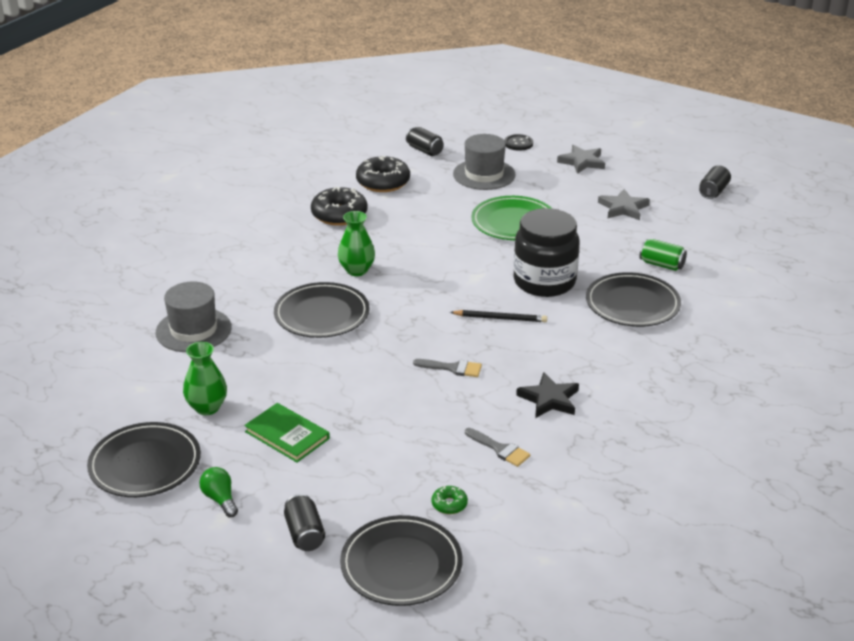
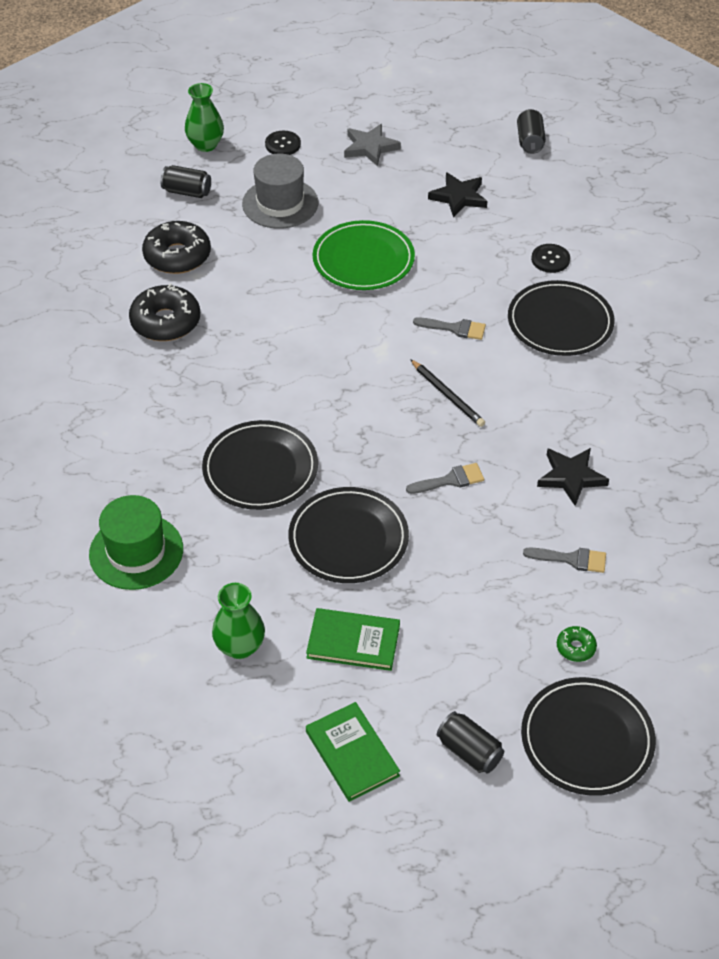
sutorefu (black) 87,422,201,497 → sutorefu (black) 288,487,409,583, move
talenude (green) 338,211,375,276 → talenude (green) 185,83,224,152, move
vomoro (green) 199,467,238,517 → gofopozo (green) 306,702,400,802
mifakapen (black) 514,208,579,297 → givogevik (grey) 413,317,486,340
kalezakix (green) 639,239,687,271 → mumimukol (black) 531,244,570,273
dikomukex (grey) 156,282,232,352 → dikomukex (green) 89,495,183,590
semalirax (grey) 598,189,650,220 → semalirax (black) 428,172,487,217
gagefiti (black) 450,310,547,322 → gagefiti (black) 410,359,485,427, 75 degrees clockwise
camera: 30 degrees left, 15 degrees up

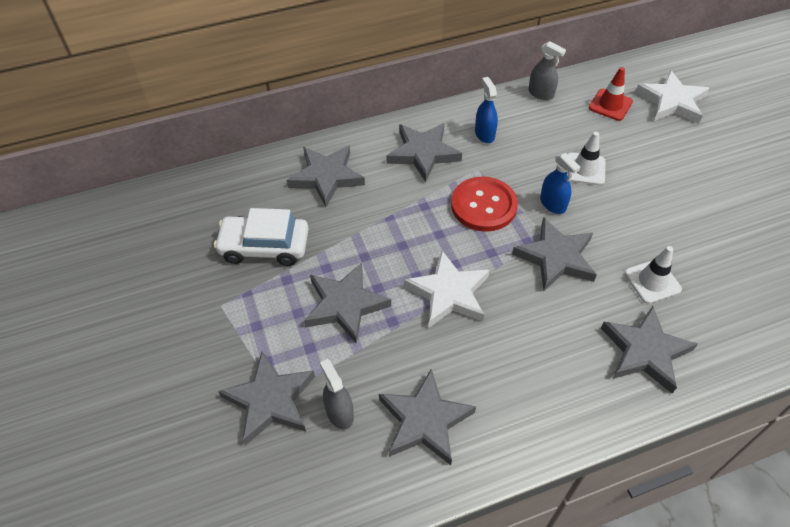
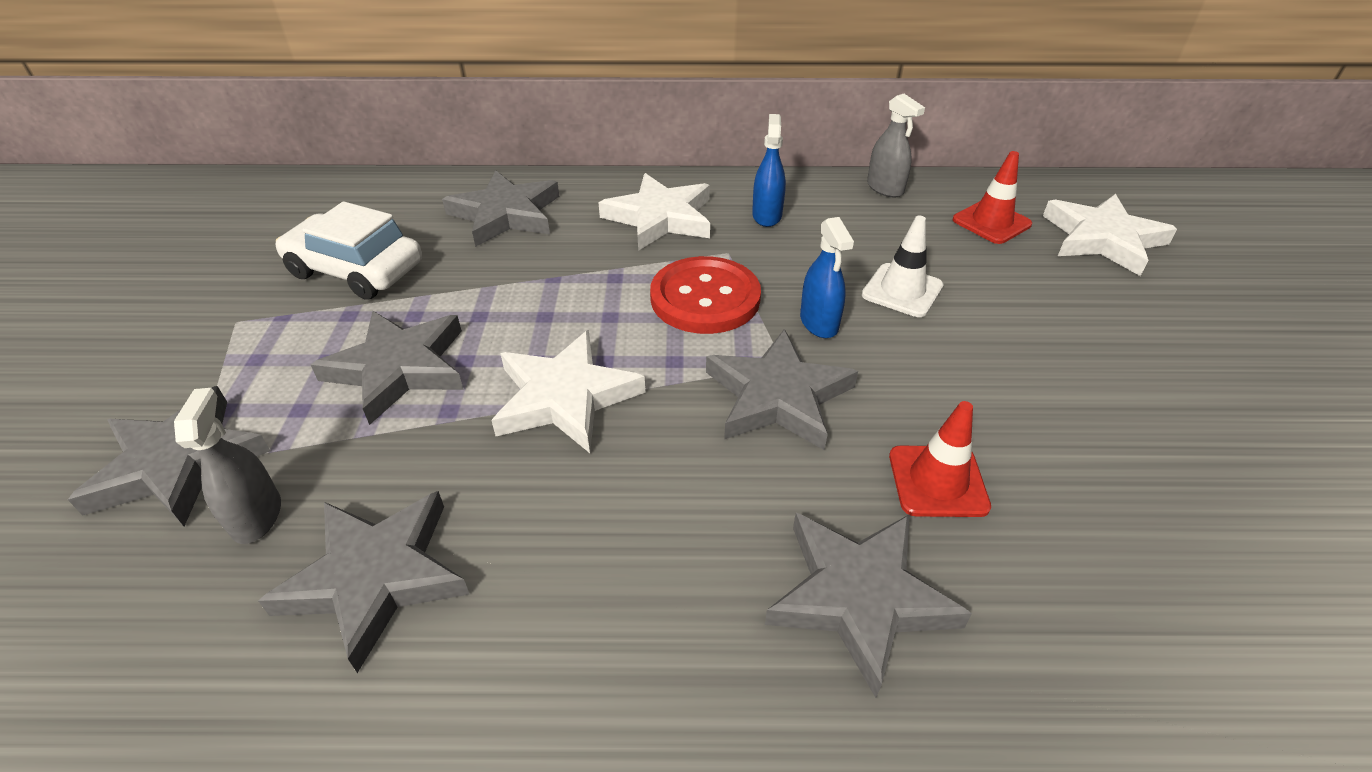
semalirax (grey) 387,123,462,182 → semalirax (white) 598,173,710,251
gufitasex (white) 625,246,682,304 → gufitasex (red) 889,401,991,517
camera: 20 degrees right, 10 degrees down

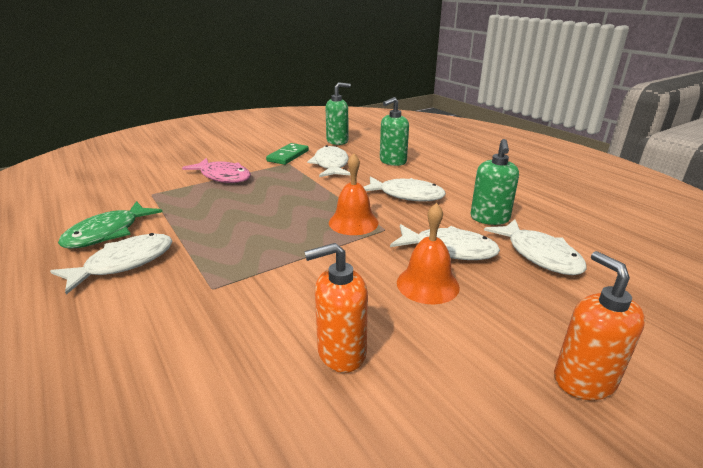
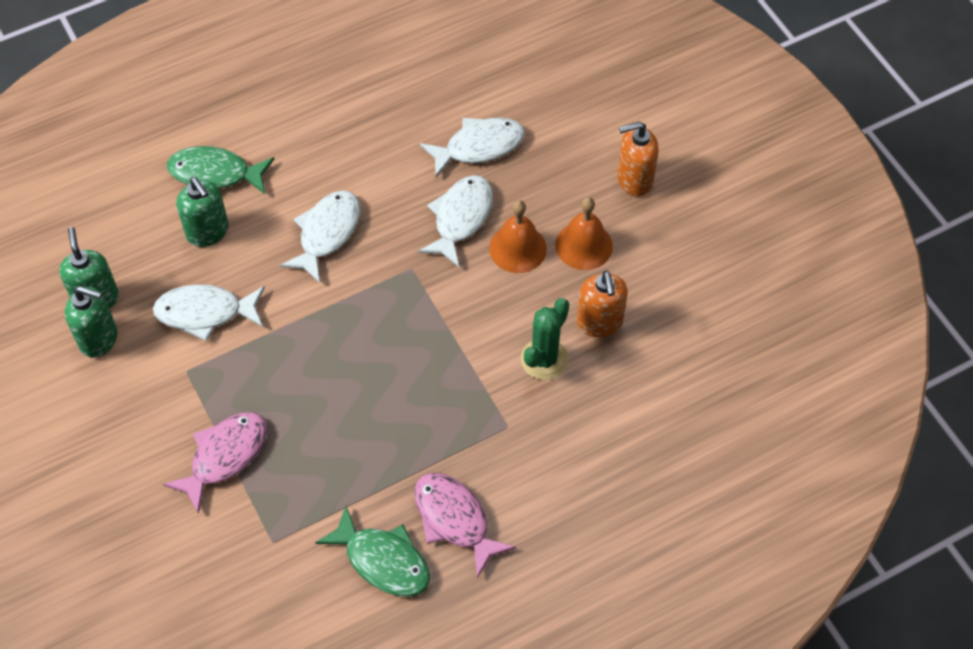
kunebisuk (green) 266,143,309,165 → -
- → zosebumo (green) 167,146,274,194
- → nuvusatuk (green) 521,298,569,380
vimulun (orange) 329,153,378,235 → vimulun (orange) 555,197,613,270, move
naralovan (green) 470,139,519,225 → naralovan (green) 65,286,117,358, move
zosebumo (white) 50,233,172,295 → zosebumo (pink) 414,473,516,578
camera: 85 degrees left, 30 degrees up

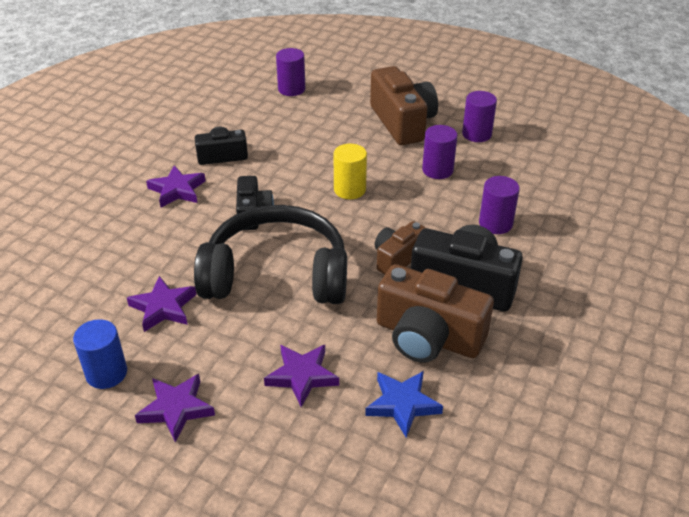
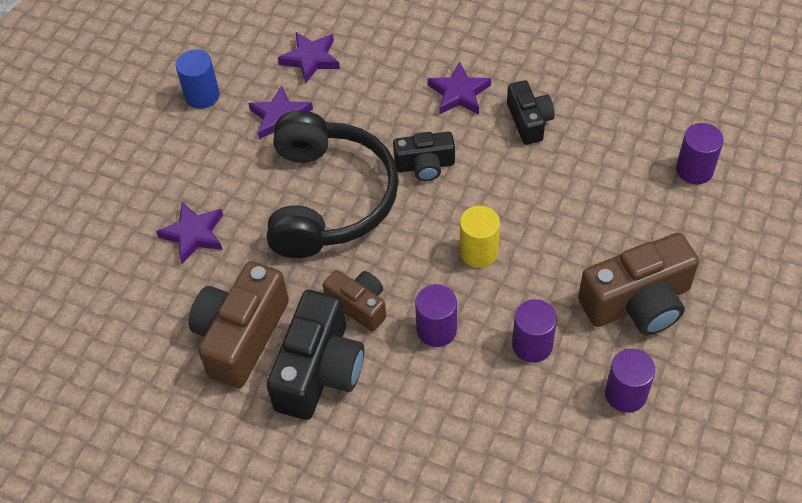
semalirax (blue) 365,371,443,438 → -
semalirax (purple) 135,374,215,443 → semalirax (purple) 278,32,340,84, move
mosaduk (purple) 479,176,520,234 → mosaduk (purple) 415,284,457,347, move
camera: 90 degrees right, 15 degrees up

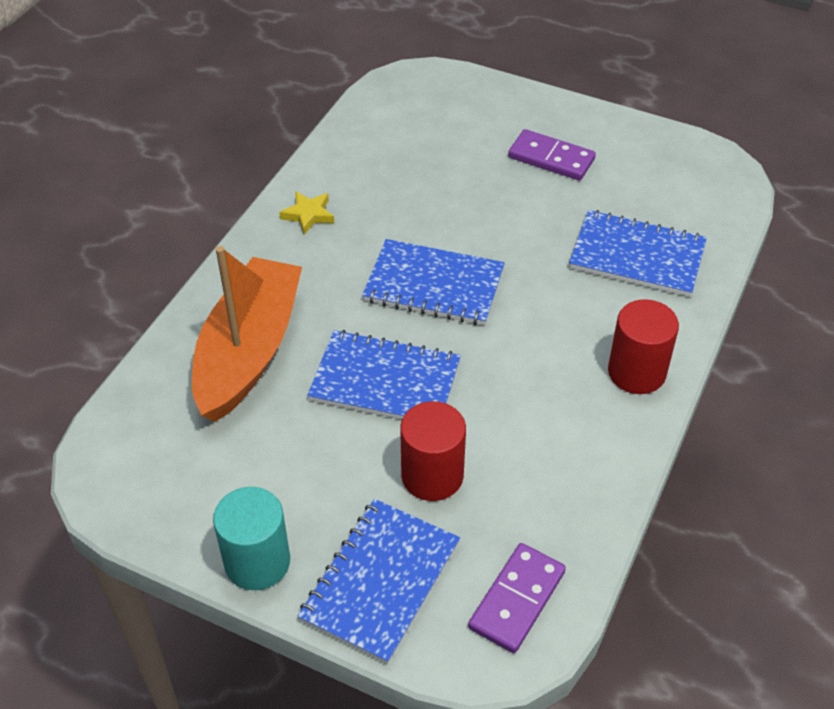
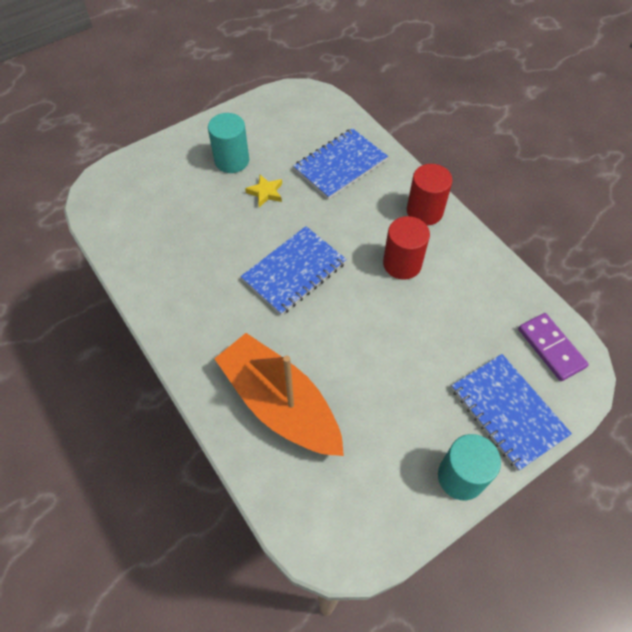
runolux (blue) 307,330,461,420 → -
semalirax (yellow) 279,191,334,235 → semalirax (yellow) 245,174,282,207, move
mosaduk (red) 400,401,466,501 → mosaduk (red) 383,216,430,280, move
kunebisuk (purple) 508,129,596,181 → mosaduk (turquoise) 208,113,249,173
camera: 60 degrees left, 10 degrees up

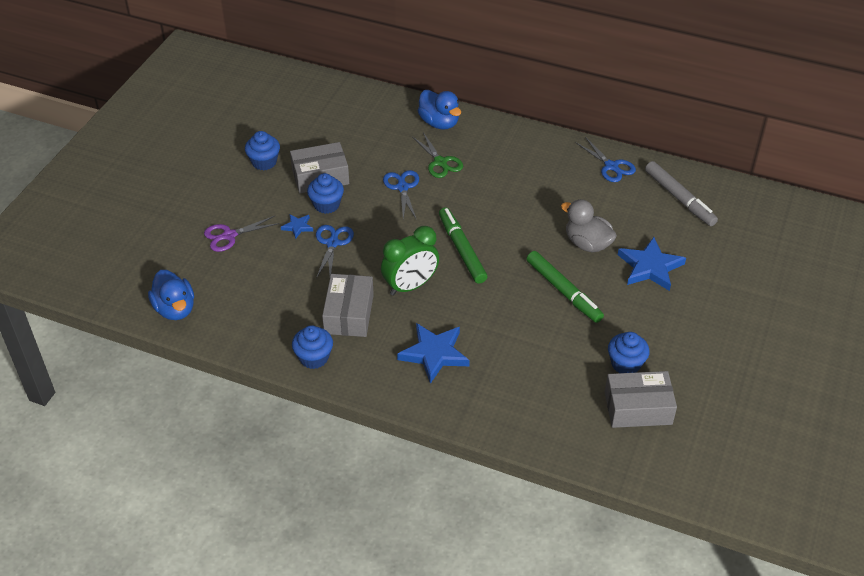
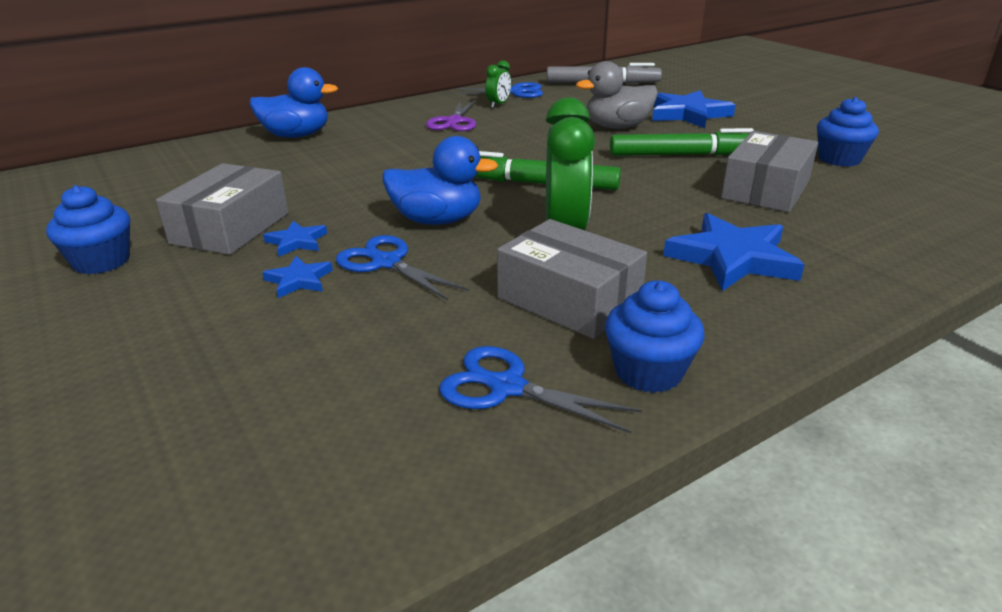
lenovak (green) 413,132,463,178 → -
- → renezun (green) 485,60,511,108
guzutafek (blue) 148,270,194,320 → guzutafek (blue) 383,136,498,225, move
lenovak (purple) 204,216,280,252 → lenovak (purple) 426,100,476,131, move
lenovak (blue) 383,170,419,220 → lenovak (blue) 439,346,642,433, move
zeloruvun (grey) 605,371,677,428 → zeloruvun (grey) 721,131,818,212, move
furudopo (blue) 307,173,344,214 → semalirax (blue) 263,221,327,257
camera: 55 degrees left, 15 degrees down

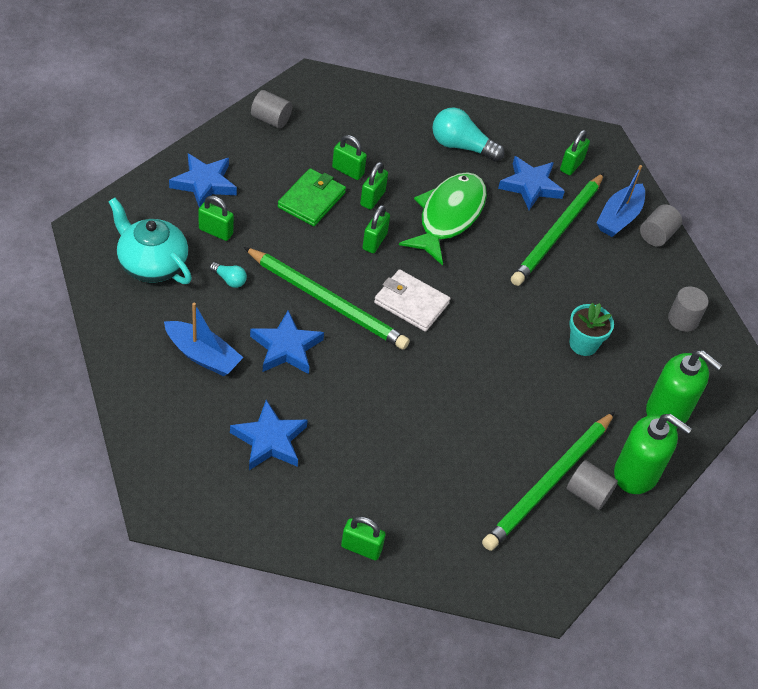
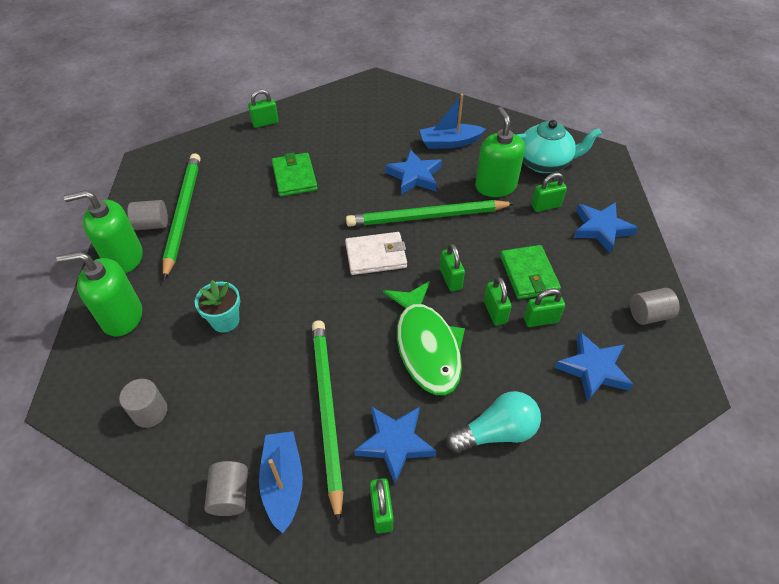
- → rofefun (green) 272,152,318,197
semalirax (blue) 230,400,308,470 → semalirax (blue) 555,331,634,402, move
vomoro (turquoise) 209,262,247,288 → naralovan (green) 475,107,525,197
camera: 145 degrees right, 0 degrees up

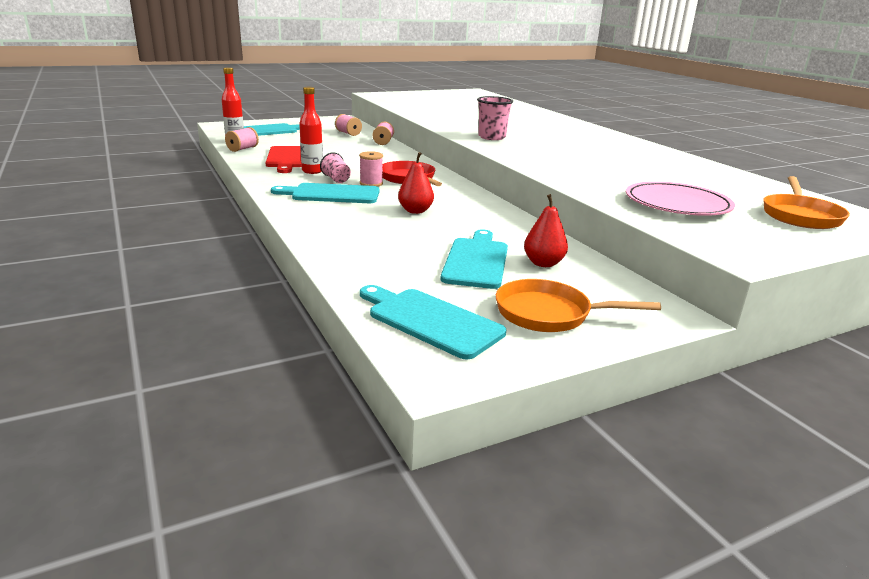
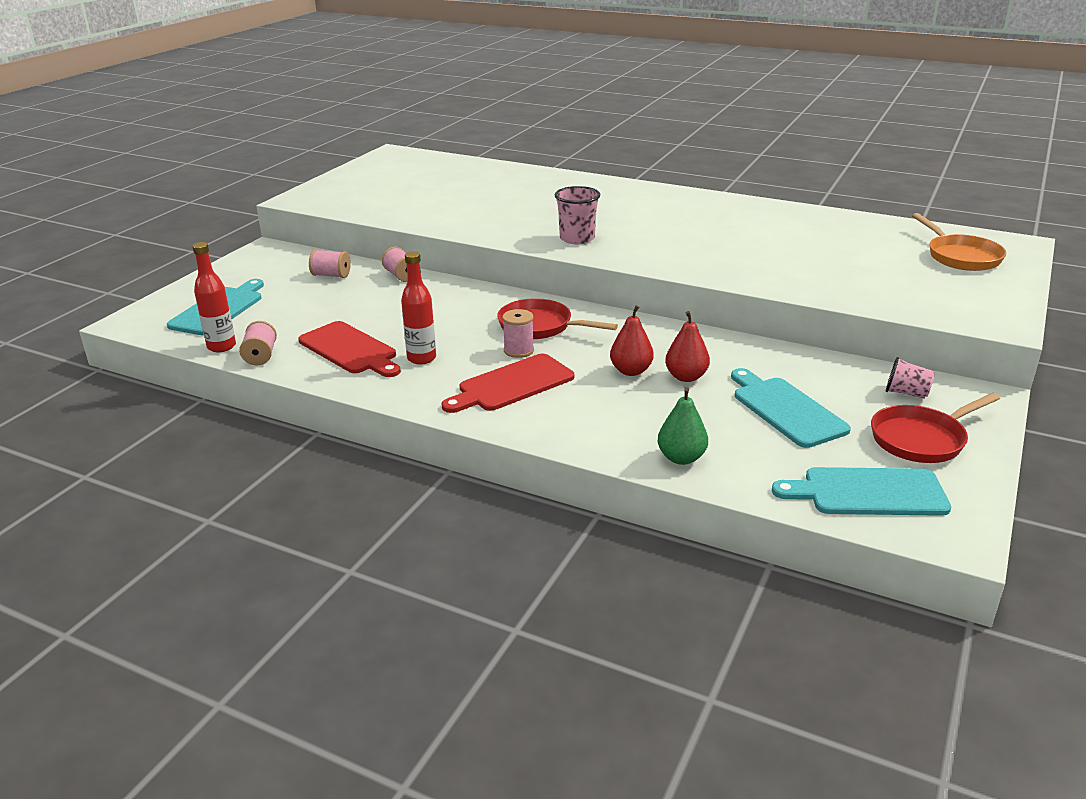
sutorefu (pink) 626,181,735,216 → -
- → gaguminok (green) 658,387,708,465
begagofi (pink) 320,152,351,183 → begagofi (pink) 886,357,935,398, move
gaguminok (red) 524,194,568,267 → gaguminok (red) 665,311,710,382, move
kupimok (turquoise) 271,183,379,203 → kupimok (red) 442,354,574,413
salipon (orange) 496,279,661,332 → salipon (red) 871,393,1000,463
camera: 35 degrees left, 5 degrees up

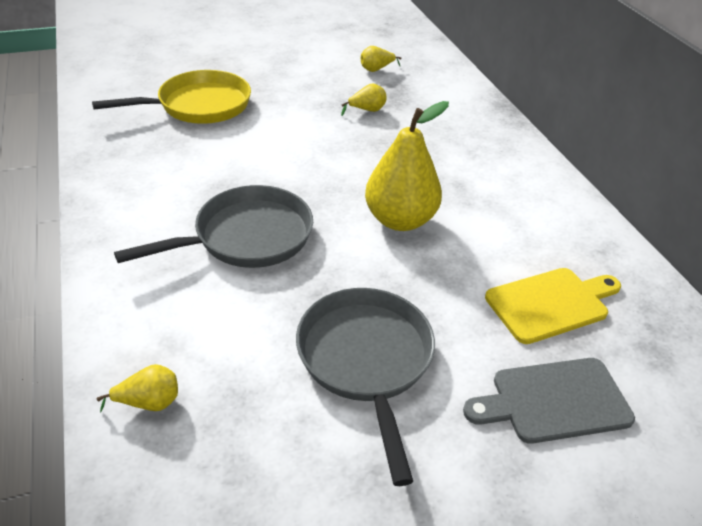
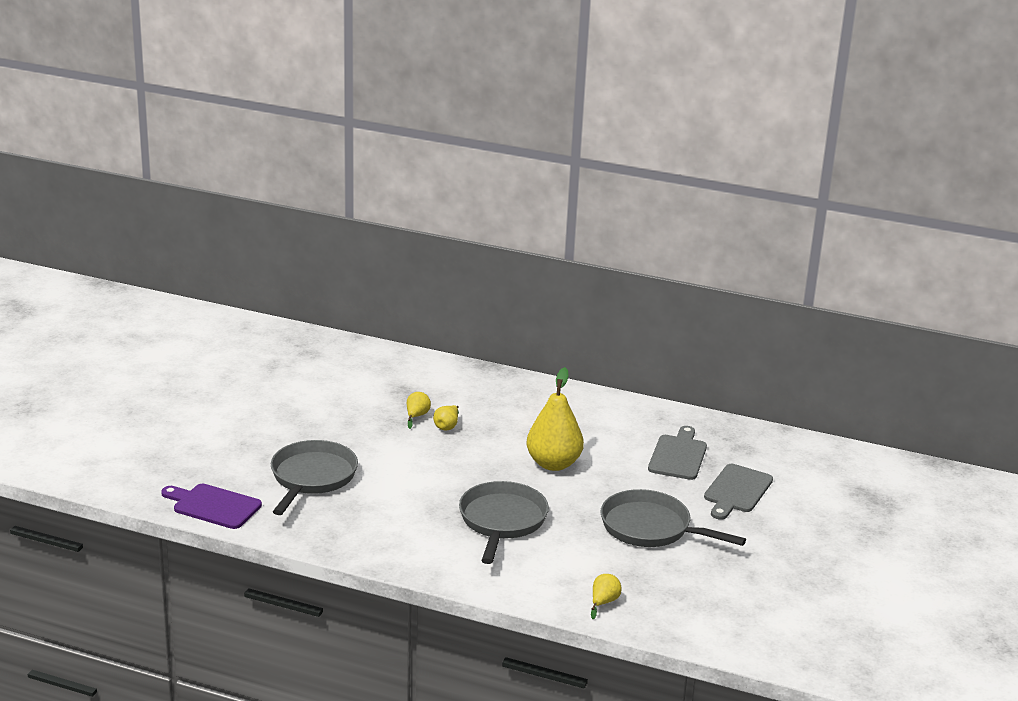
- → kupimok (purple) 161,484,262,529
gaguminok (yellow) 361,46,402,72 → gaguminok (yellow) 433,405,459,431, move
salipon (yellow) 92,70,251,124 → salipon (grey) 271,440,358,515
kupimok (yellow) 485,268,621,344 → kupimok (grey) 648,426,707,480
camera: 50 degrees left, 15 degrees down

